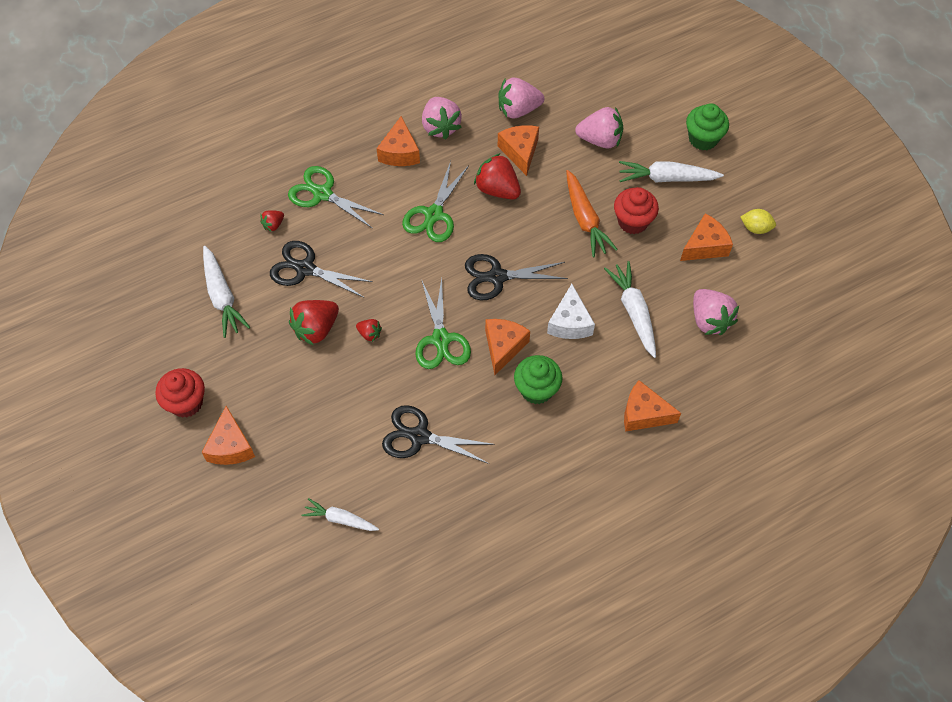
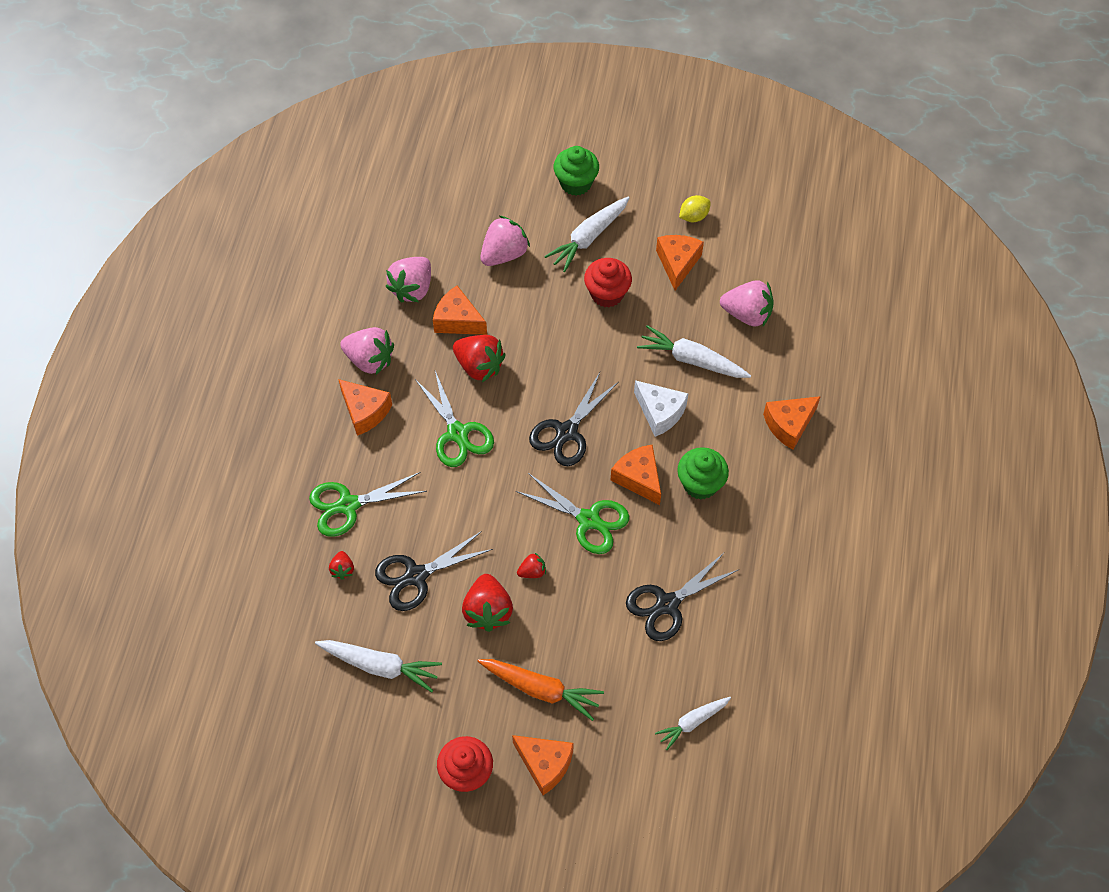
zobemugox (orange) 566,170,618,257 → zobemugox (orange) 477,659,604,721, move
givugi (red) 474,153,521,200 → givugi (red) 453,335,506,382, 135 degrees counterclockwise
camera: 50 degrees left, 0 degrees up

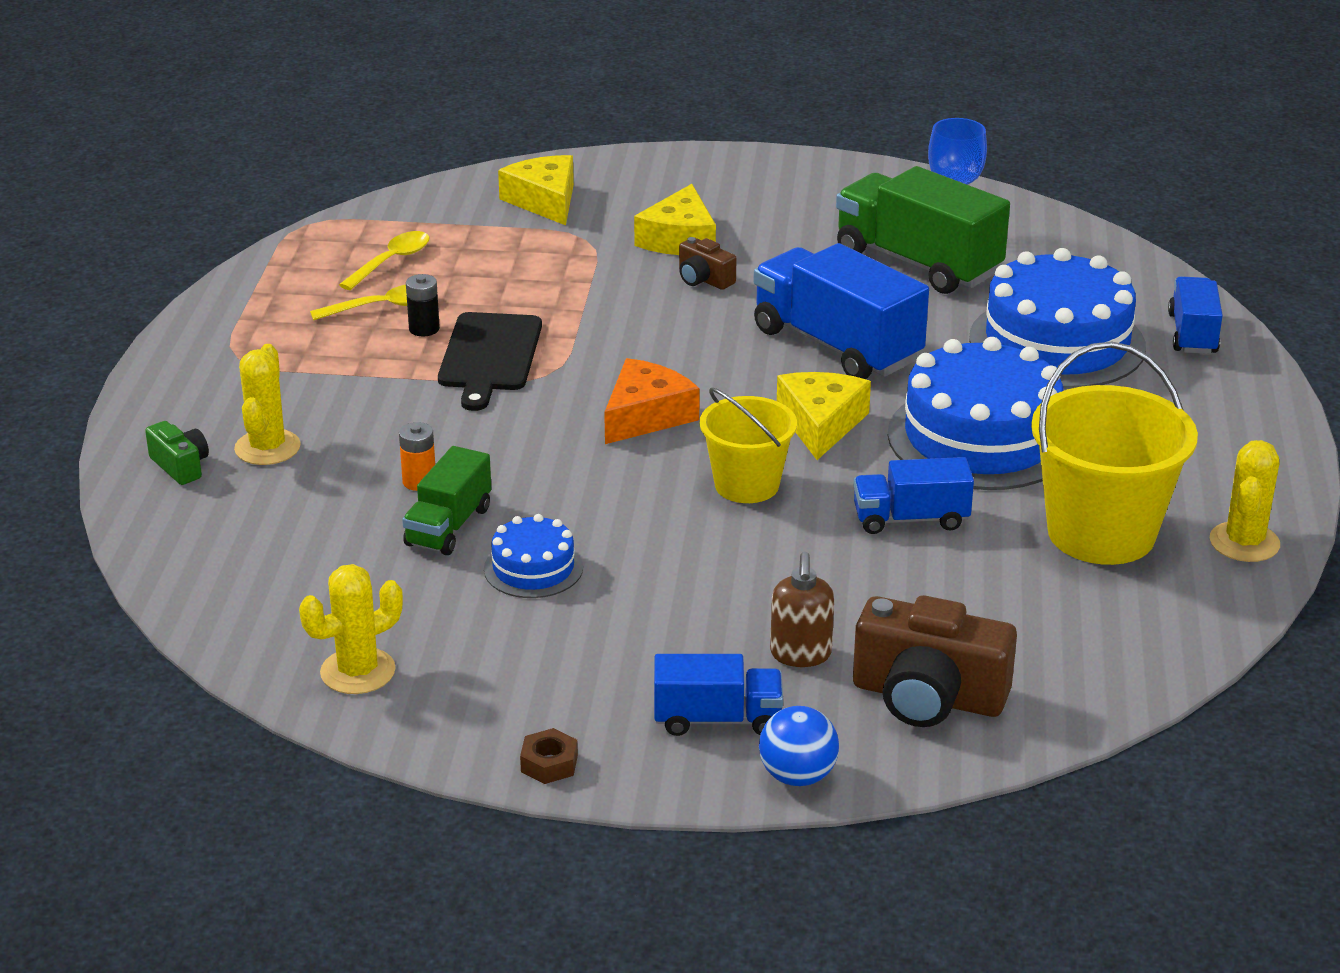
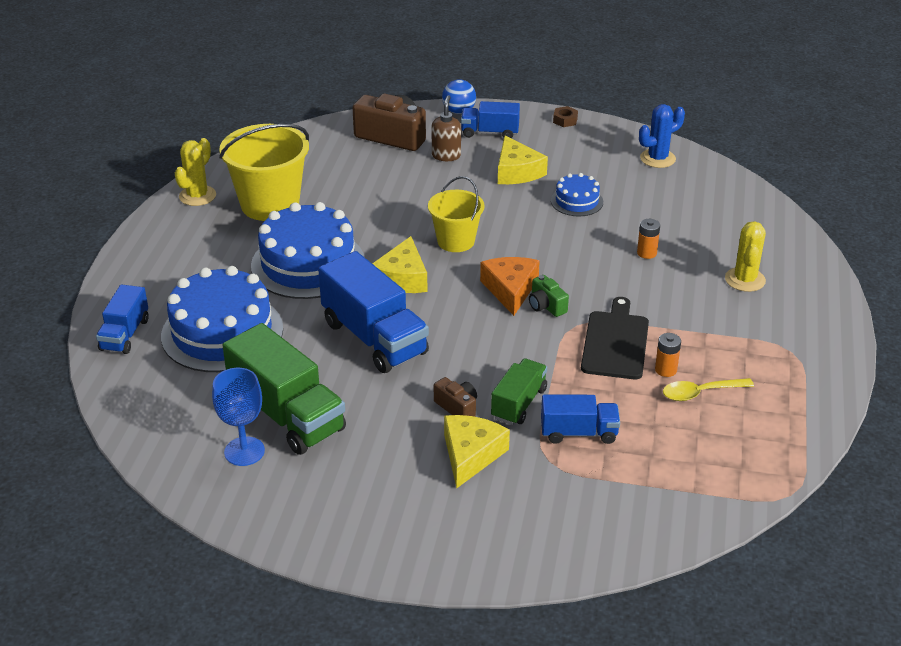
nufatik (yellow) 339,231,430,290 → -
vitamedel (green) 145,421,209,485 → vitamedel (green) 529,275,569,317, move
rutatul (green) 402,446,491,555 → rutatul (green) 491,359,547,425, move
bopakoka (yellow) 498,155,574,225 → bopakoka (yellow) 498,136,548,184, move
rutatul (blue) 853,457,974,534 → rutatul (blue) 541,394,620,444, move
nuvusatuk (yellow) 299,564,403,694 → nuvusatuk (blue) 639,104,685,168
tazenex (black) 406,274,440,337 → tazenex (orange) 655,333,681,377
bopakoka (orange) 604,358,700,444 → bopakoka (orange) 480,257,540,316, 135 degrees clockwise
camera: 175 degrees left, 5 degrees up

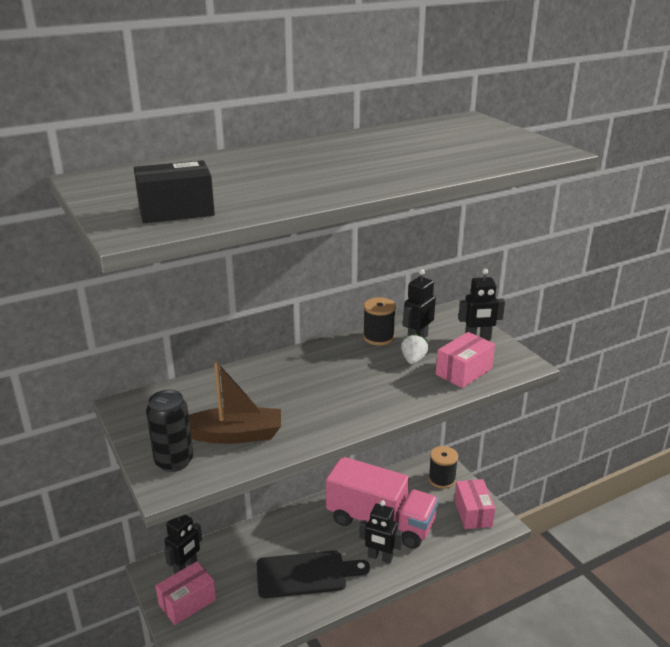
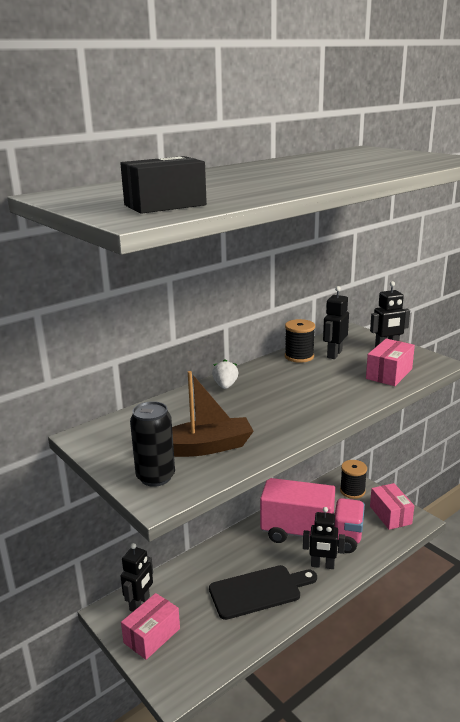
givugi (white) 401,333,428,364 → givugi (white) 212,359,238,389, move
camera: 10 degrees left, 5 degrees down

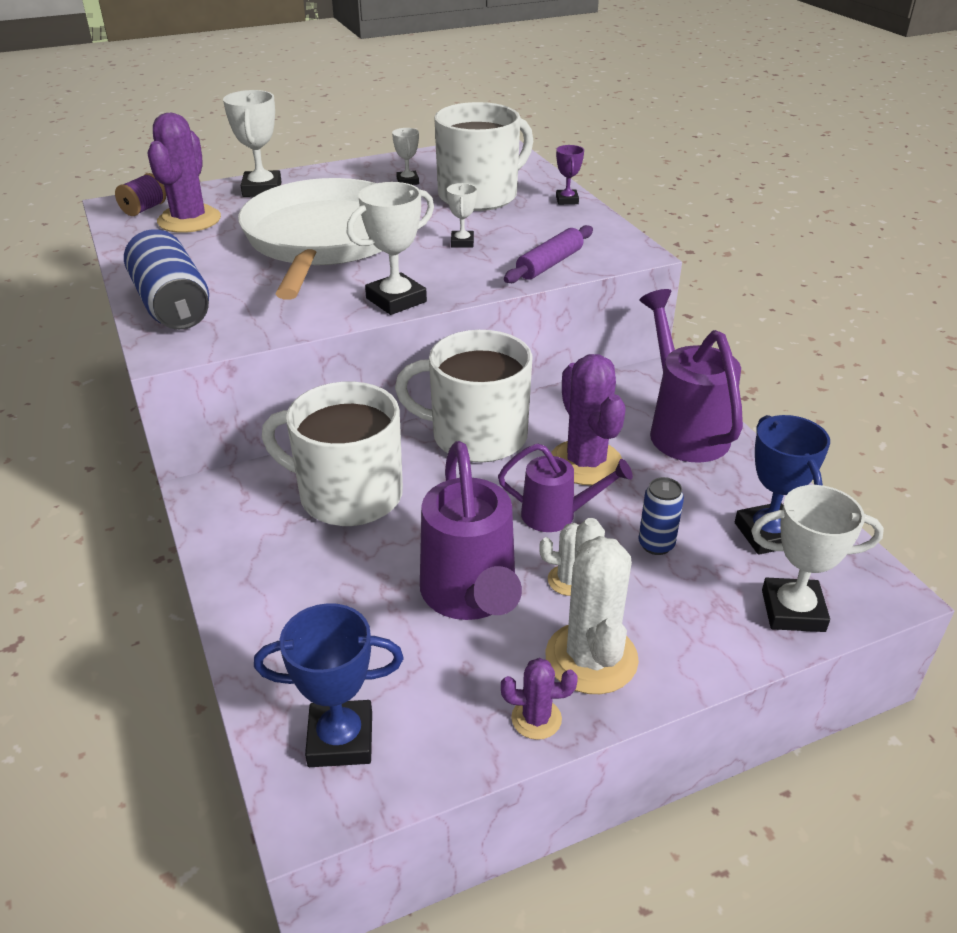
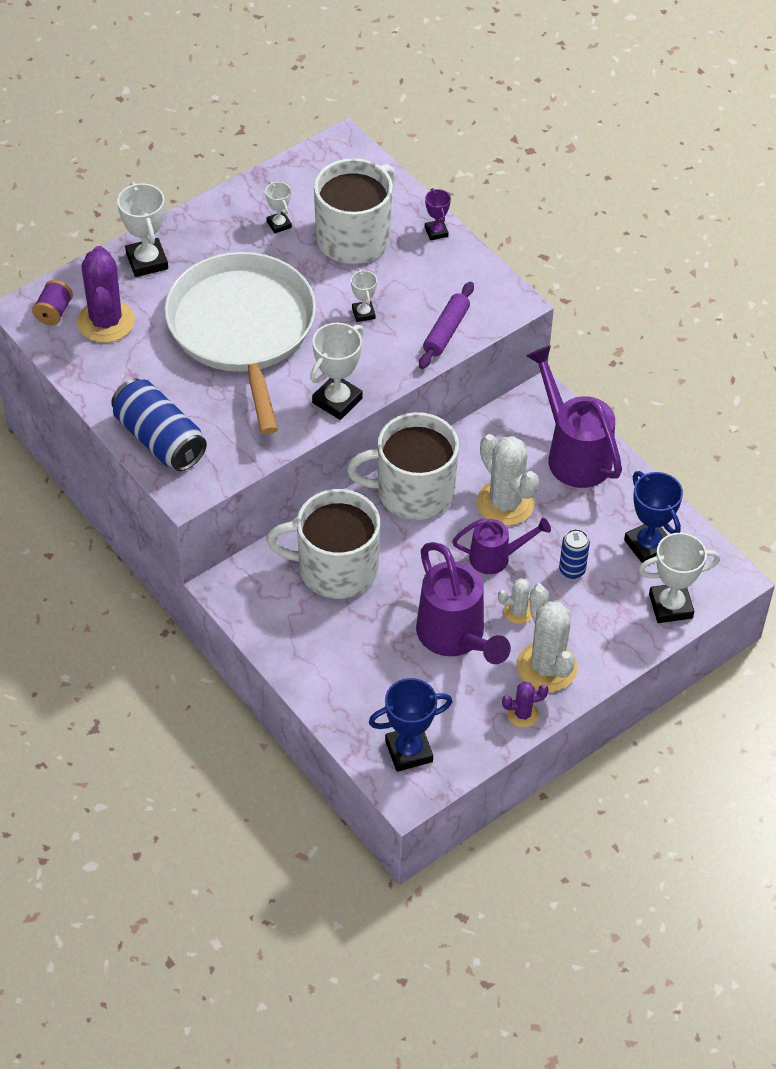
nuvusatuk (purple) 551,354,626,485 → nuvusatuk (white) 477,434,539,526
camera: 15 degrees left, 15 degrees up

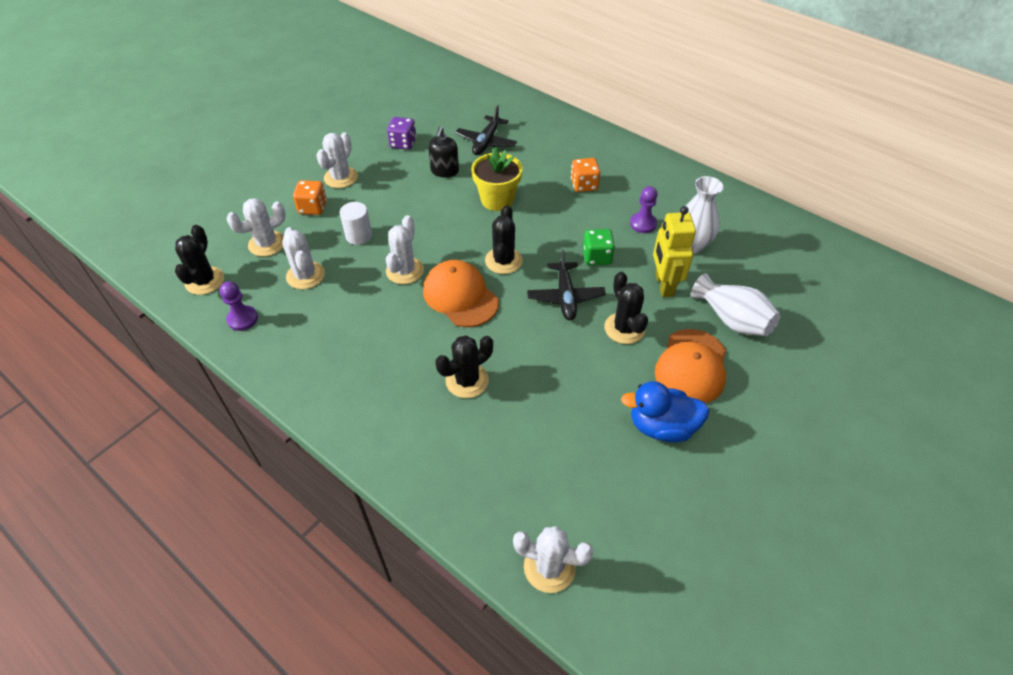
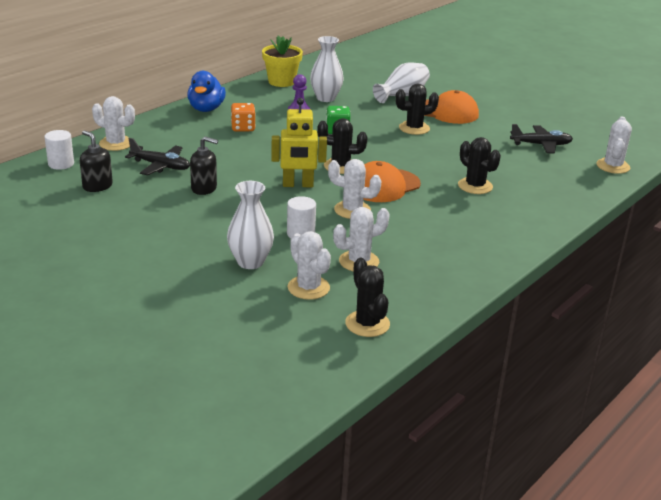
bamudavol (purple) 220,282,258,331 → -
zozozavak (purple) 387,117,416,150 → -
- → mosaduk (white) 44,130,74,170
- → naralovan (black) 80,131,113,192
nuvusatuk (white) 316,132,358,188 → nuvusatuk (white) 92,96,135,151, move
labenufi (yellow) 471,147,523,211 → labenufi (yellow) 262,35,303,87, move
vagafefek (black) 527,249,606,320 → vagafefek (black) 510,124,573,153, move
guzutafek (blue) 621,381,709,442 → guzutafek (blue) 187,71,226,112, move
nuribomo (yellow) 653,206,696,297 → nuribomo (yellow) 271,98,327,187, move
zozozavak (orange) 293,180,327,215 → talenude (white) 227,181,274,269
nuvusatuk (black) 175,225,224,295 → nuvusatuk (black) 345,258,390,337, 60 degrees clockwise
camera: 90 degrees left, 20 degrees down

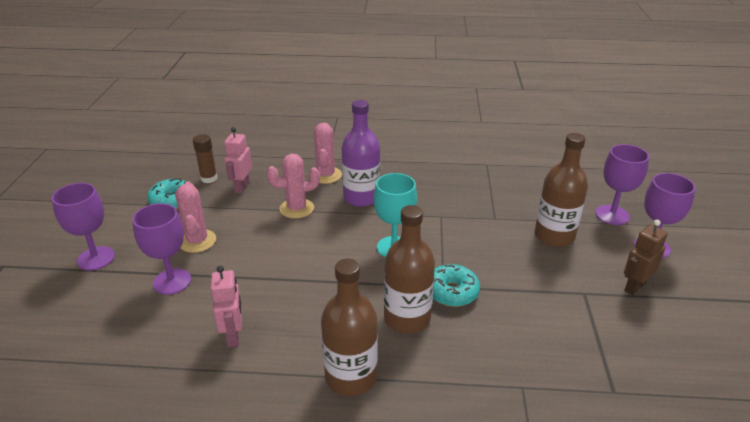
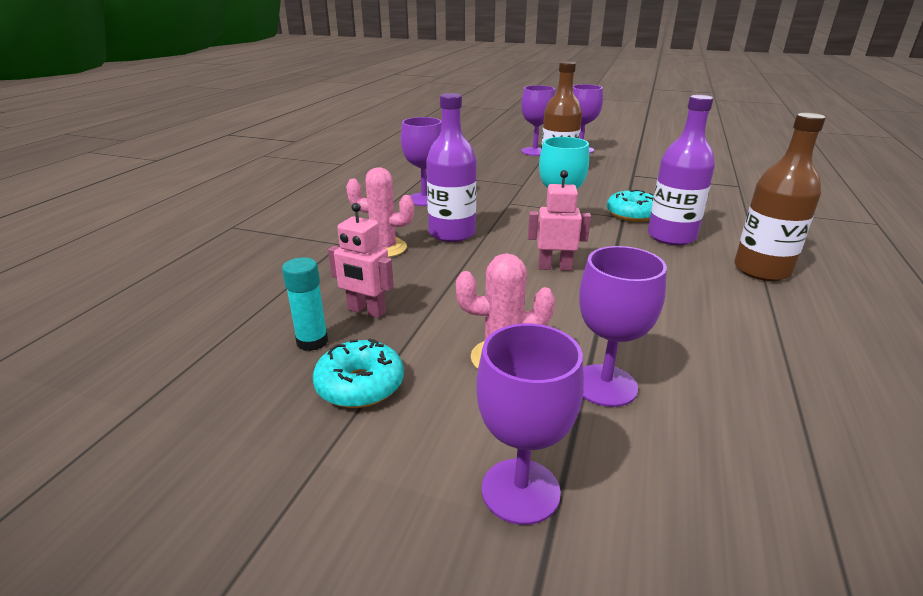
nuvusatuk (pink) 267,154,320,219 → -
nuribomo (brown) 624,220,668,296 → -
- → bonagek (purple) 401,117,442,206
nuribomo (pink) 211,266,242,347 → nuribomo (pink) 528,170,591,271, move
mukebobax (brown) 193,134,217,183 → mukebobax (turquoise) 282,257,328,351
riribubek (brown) 384,205,435,334 → riribubek (purple) 648,95,715,245
camera: 75 degrees left, 5 degrees down

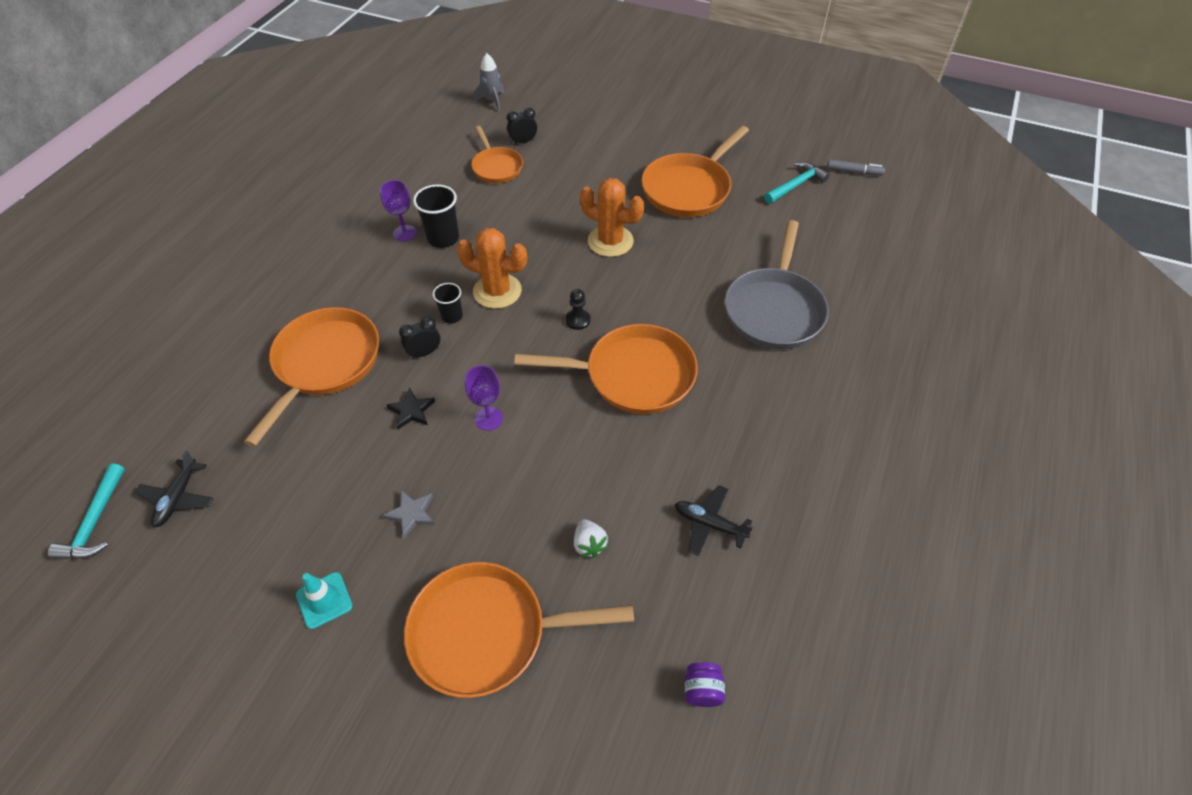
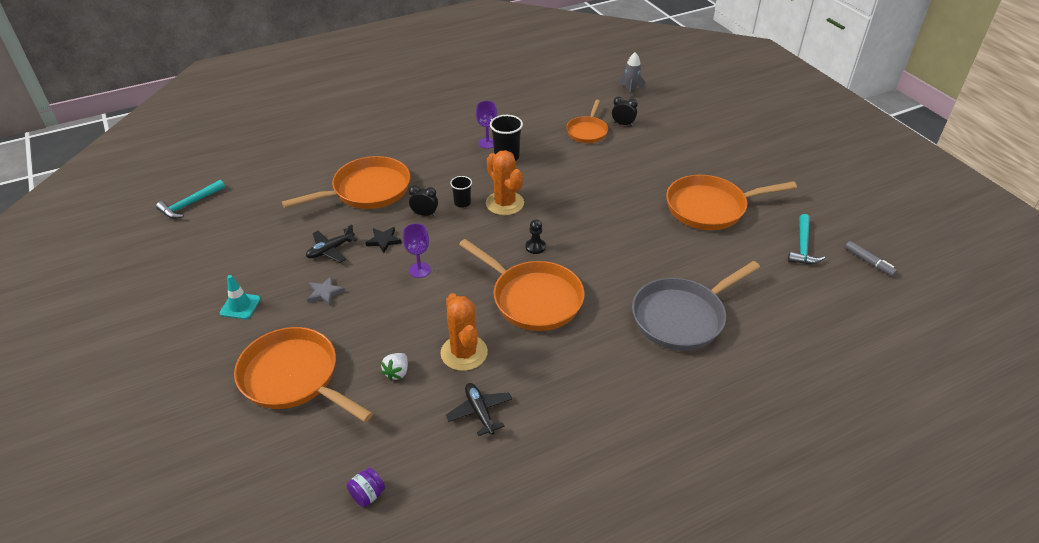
vagafefek (black) 134,450,213,527 → vagafefek (black) 306,224,358,263, move
nuvusatuk (orange) 580,178,644,257 → nuvusatuk (orange) 440,293,488,371, move
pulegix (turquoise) 764,162,830,204 → pulegix (turquoise) 788,214,825,264, 105 degrees clockwise
camera: 40 degrees right, 10 degrees down

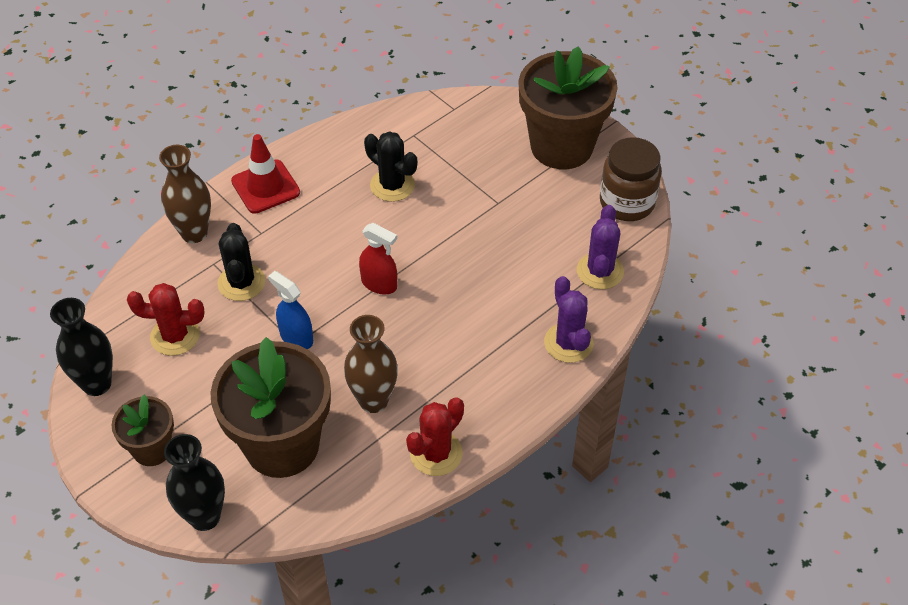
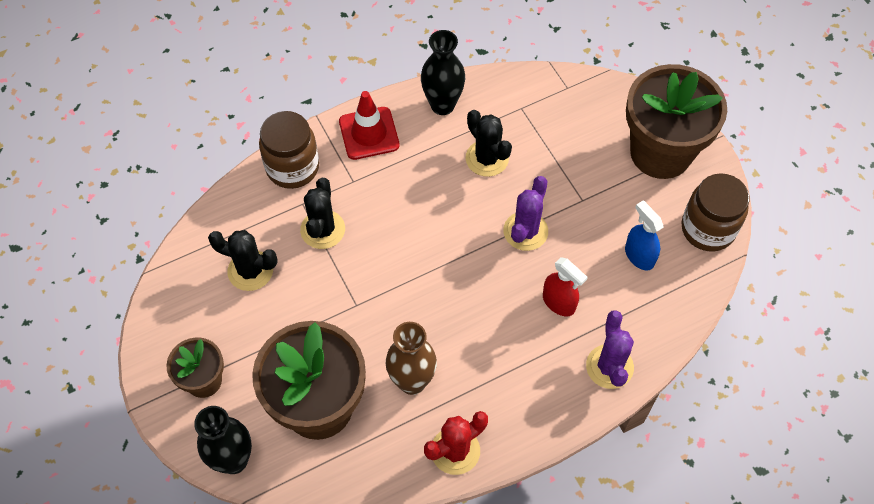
talenude (black) 50,298,113,396 → talenude (black) 421,30,465,115, move
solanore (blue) 268,271,313,349 → solanore (blue) 625,201,664,271, move
solanore (red) 359,223,397,294 → solanore (red) 543,257,588,316, move
nuvusatuk (purple) 577,205,624,289 → nuvusatuk (purple) 503,176,548,251, move
talenude (brown) 159,145,211,243 → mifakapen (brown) 259,111,319,189
nuvusatuk (red) 127,283,205,356 → nuvusatuk (black) 208,230,278,291
camera: 15 degrees right, 10 degrees up

